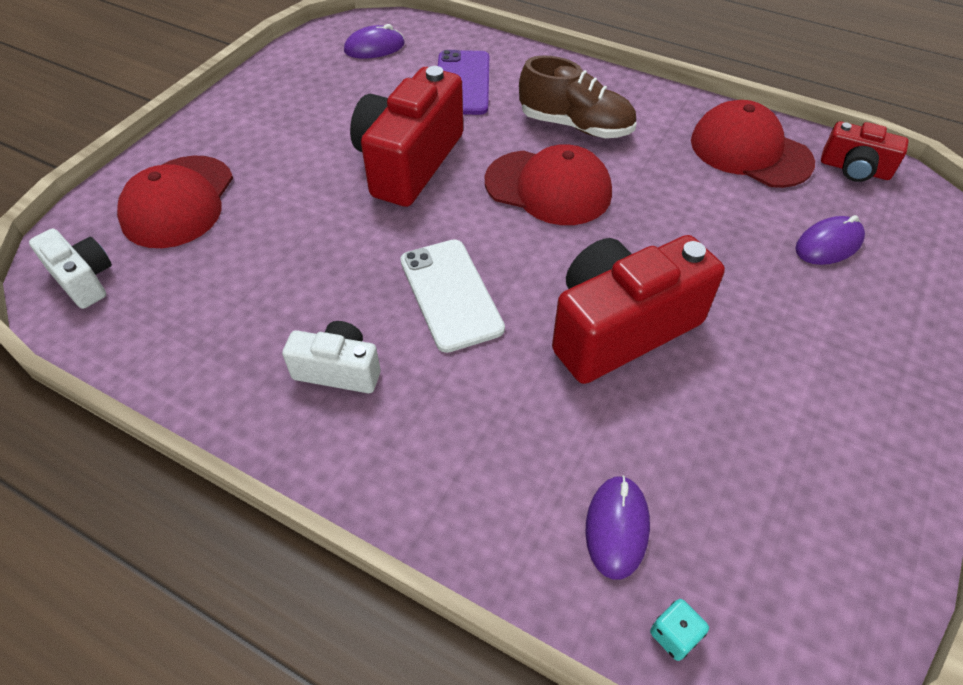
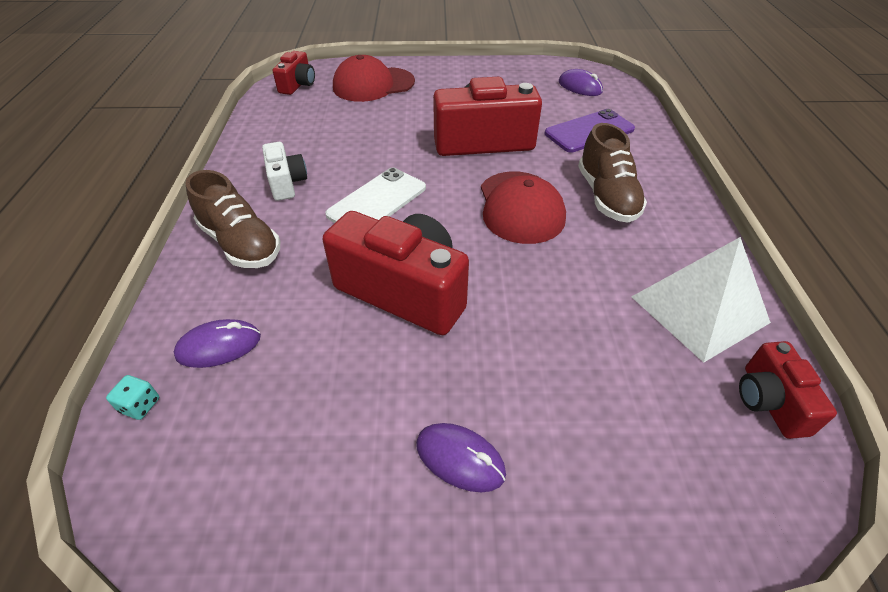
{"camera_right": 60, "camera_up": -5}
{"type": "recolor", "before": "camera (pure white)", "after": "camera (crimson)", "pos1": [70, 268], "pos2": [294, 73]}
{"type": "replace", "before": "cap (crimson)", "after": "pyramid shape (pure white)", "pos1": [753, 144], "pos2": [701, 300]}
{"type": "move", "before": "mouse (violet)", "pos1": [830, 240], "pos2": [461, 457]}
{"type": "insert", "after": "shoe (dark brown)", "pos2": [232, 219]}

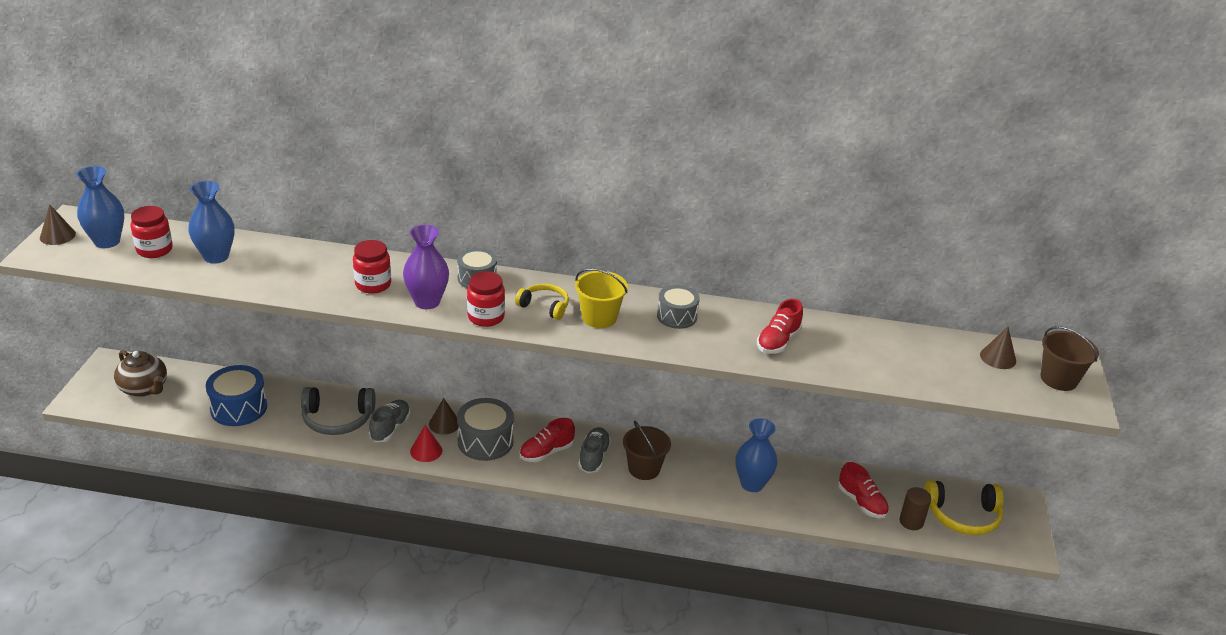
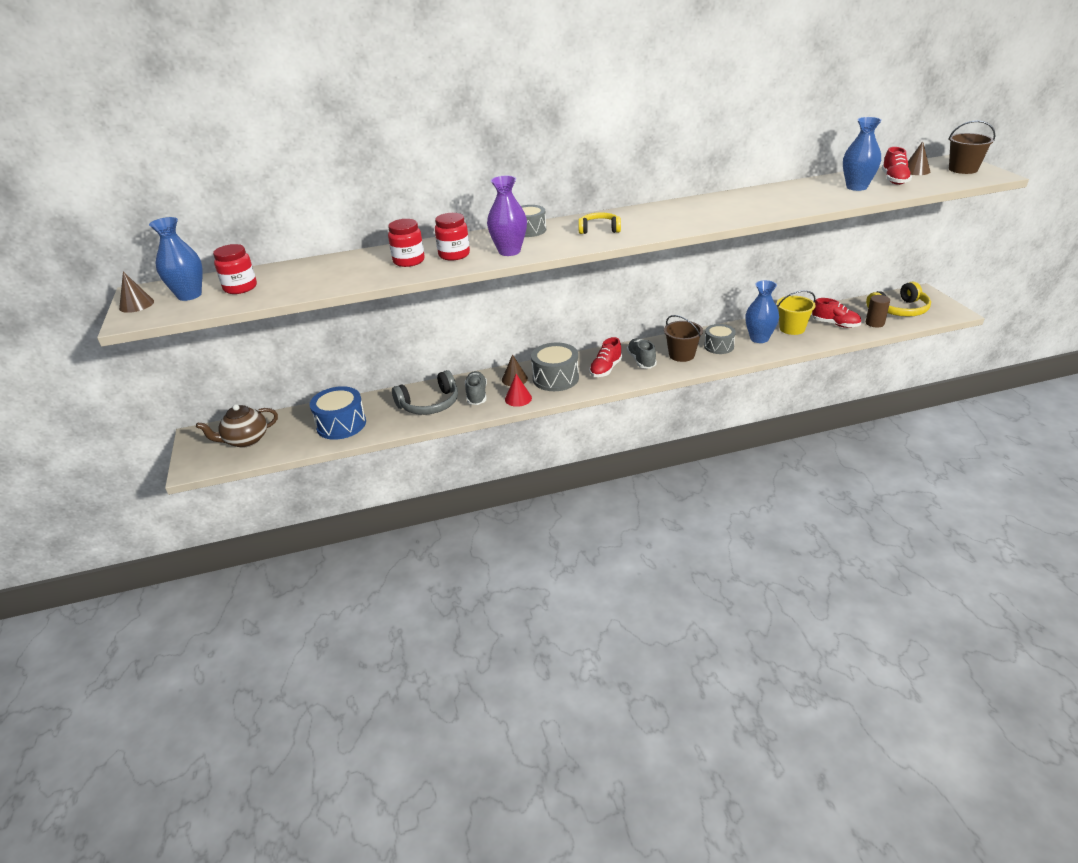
{"camera_right": -20, "camera_up": 0}
{"type": "rotate", "before": "tea pot (dark brown)", "pos1": [140, 373], "pos2": [237, 426], "turn": 135}
{"type": "move", "before": "vase (royal blue)", "pos1": [211, 222], "pos2": [862, 154]}
{"type": "move", "before": "jam jar (crimson)", "pos1": [486, 299], "pos2": [406, 243]}
{"type": "move", "before": "bucket (golden)", "pos1": [601, 298], "pos2": [796, 312]}
{"type": "move", "before": "toy drum (grey)", "pos1": [678, 307], "pos2": [720, 339]}
{"type": "move", "before": "shoe (crimson)", "pos1": [780, 326], "pos2": [897, 166]}

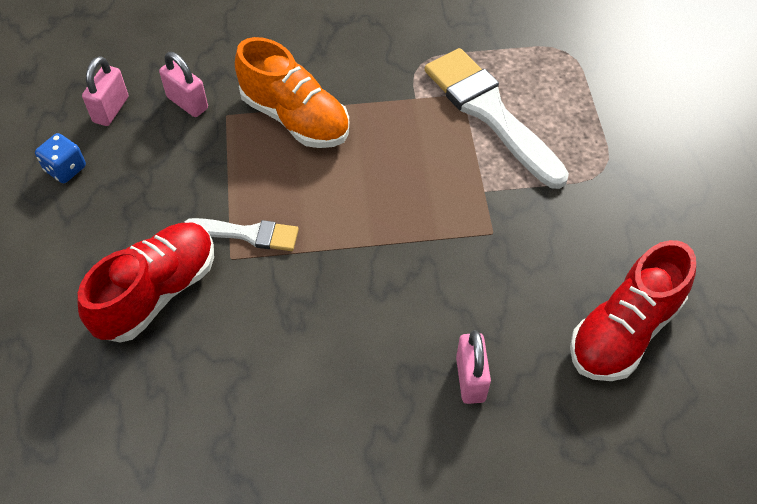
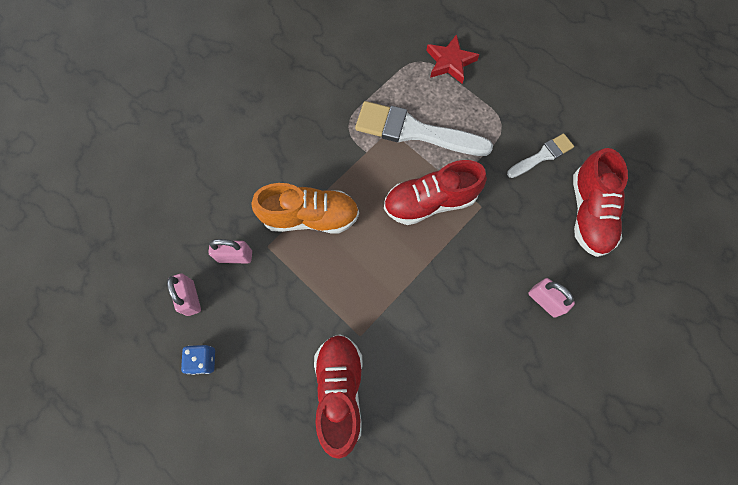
{"camera_right": -40, "camera_up": 15}
{"type": "move", "before": "paint brush (pure white)", "pos1": [241, 234], "pos2": [540, 155]}
{"type": "insert", "after": "shoe (crimson)", "pos2": [435, 192]}
{"type": "insert", "after": "star shape (crimson)", "pos2": [452, 59]}

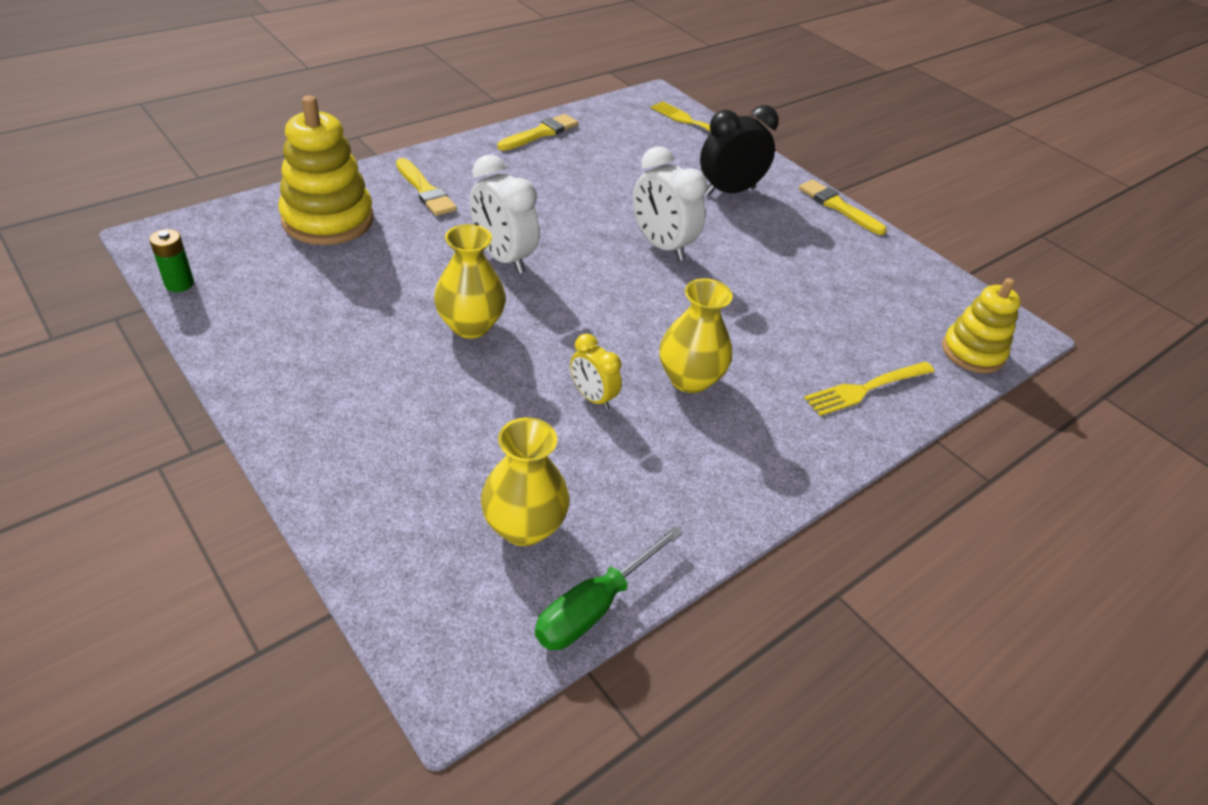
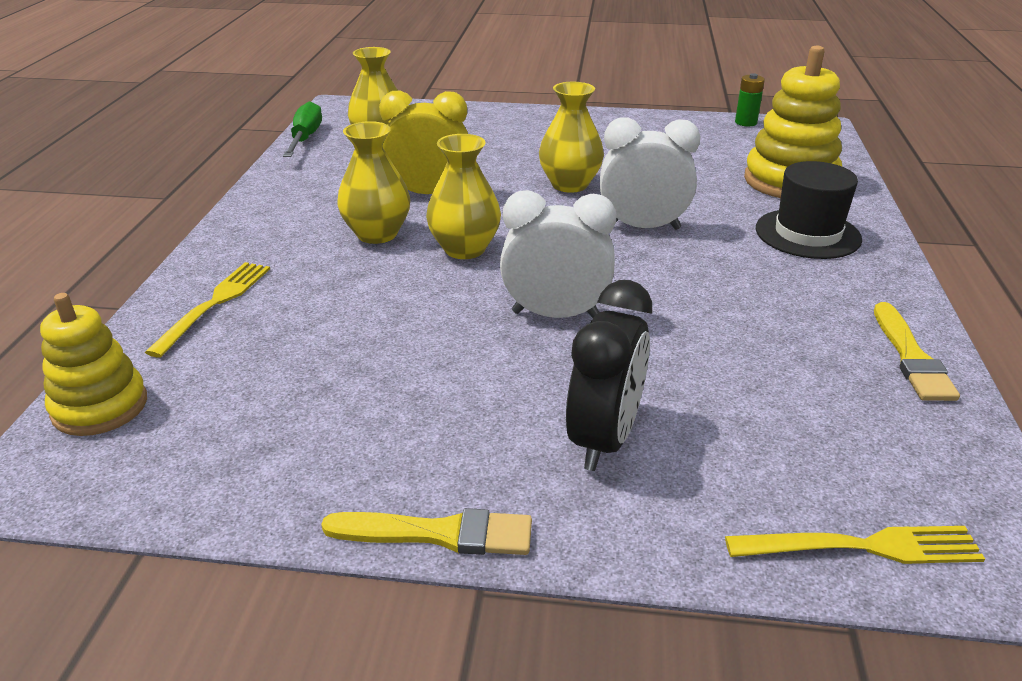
{"camera_right": 140, "camera_up": -10}
{"type": "replace", "before": "paint brush (golden)", "after": "top hat (ebony)", "pos1": [426, 187], "pos2": [809, 210]}
{"type": "resize", "before": "clock (golden)", "pos1": [596, 372], "pos2": [423, 142], "scale": 1.7}
{"type": "insert", "after": "vase (golden)", "pos2": [463, 196]}

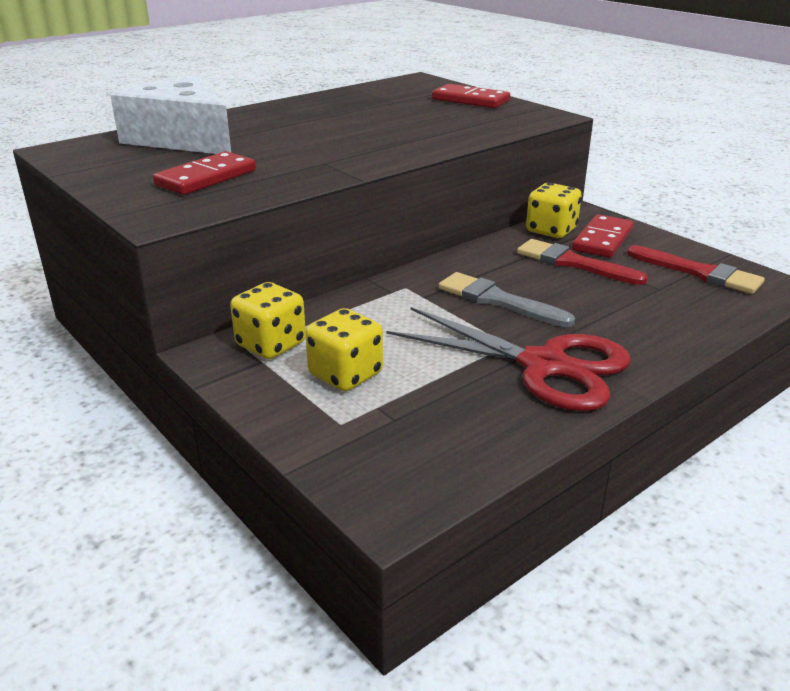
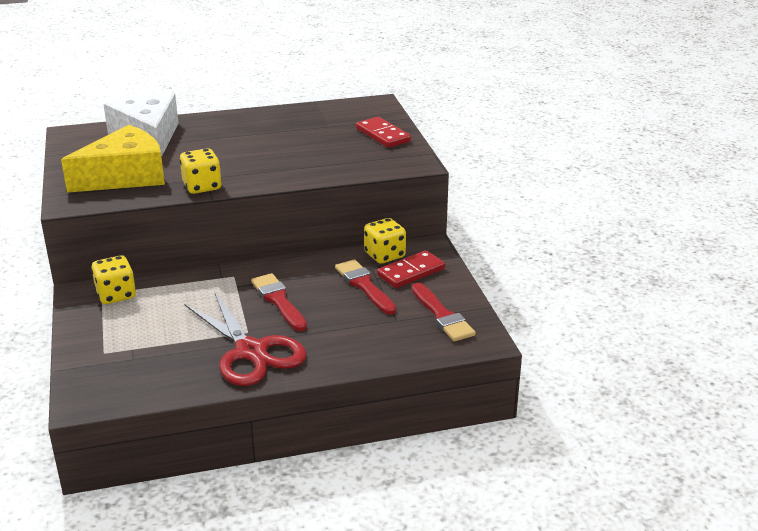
{"camera_right": 25, "camera_up": 0}
{"type": "replace", "before": "domino tile (crimson)", "after": "cheese (golden)", "pos1": [204, 173], "pos2": [113, 159]}
{"type": "move", "before": "dice (golden)", "pos1": [344, 349], "pos2": [201, 171]}
{"type": "recolor", "before": "paint brush (grey)", "after": "paint brush (crimson)", "pos1": [506, 299], "pos2": [279, 302]}

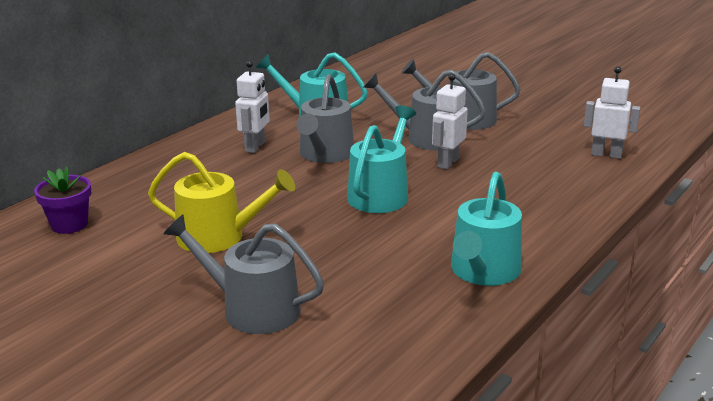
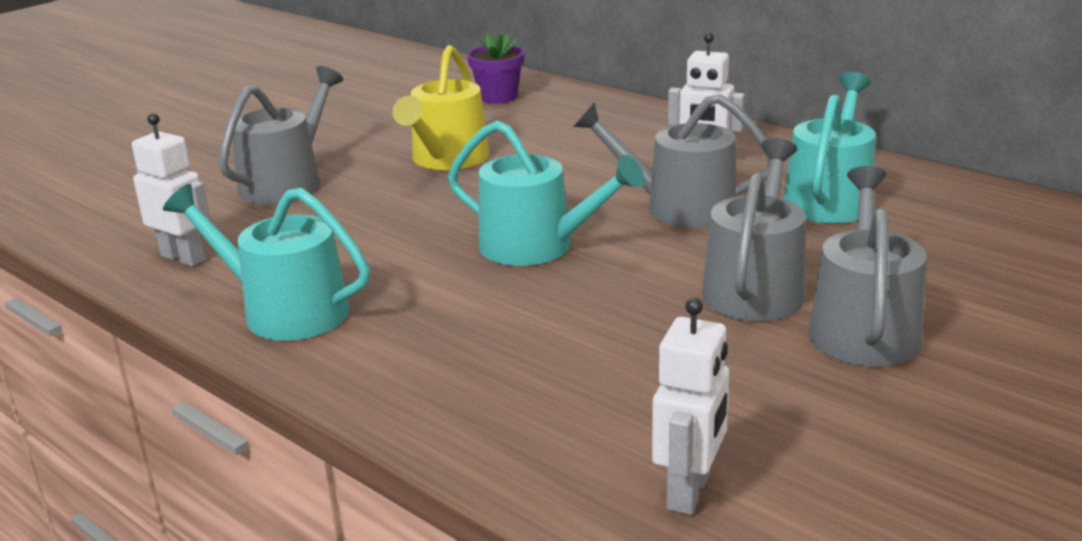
{"camera_right": 95, "camera_up": 0}
{"type": "move", "before": "toy robot (pure white)", "pos1": [450, 121], "pos2": [171, 189]}

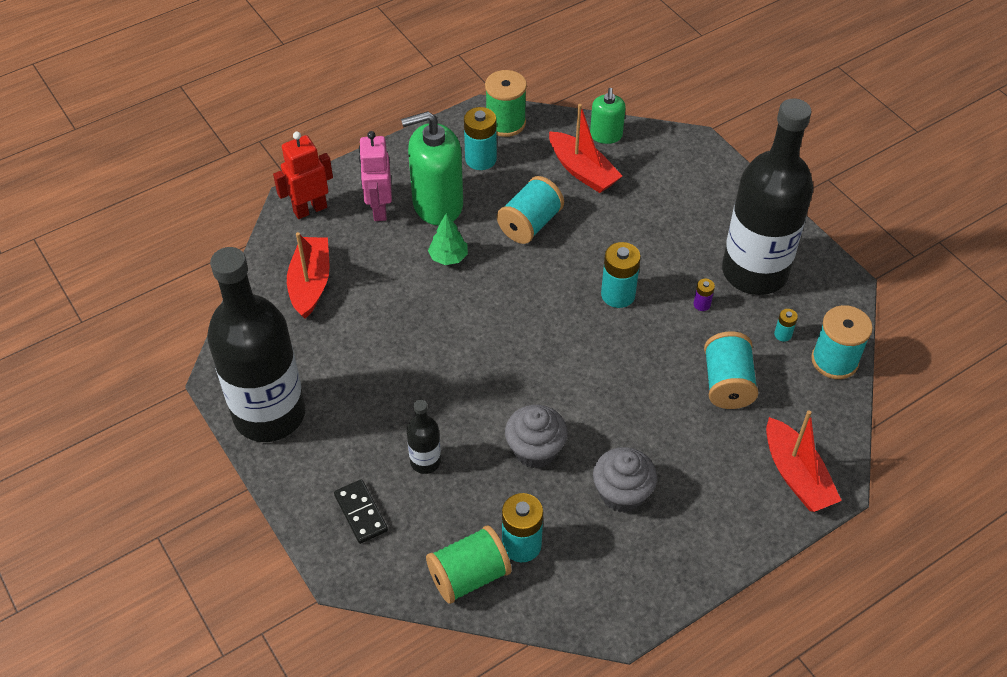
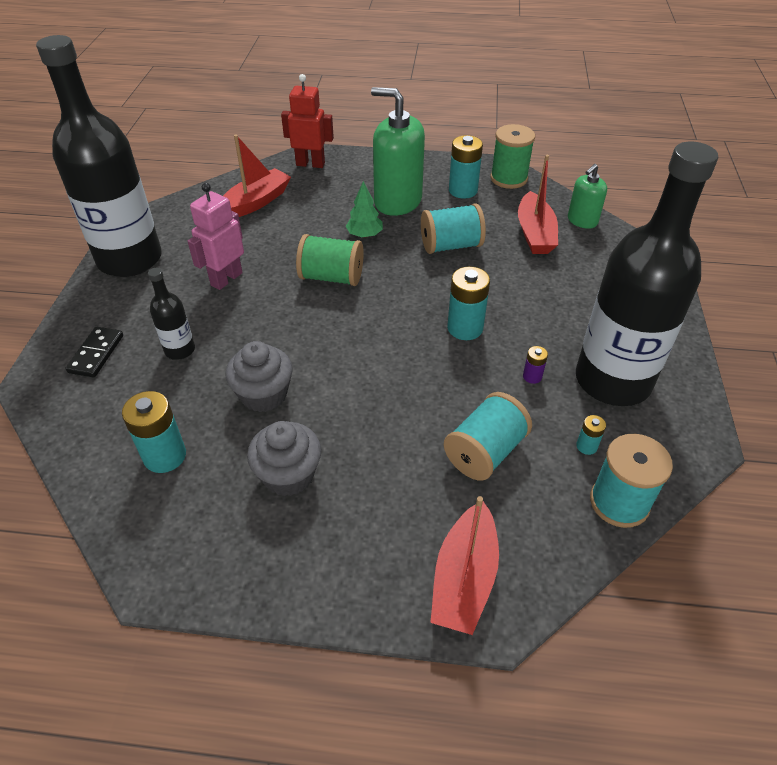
{"camera_right": 40, "camera_up": -5}
{"type": "move", "before": "toy robot (rose-pink)", "pos1": [375, 176], "pos2": [216, 236]}
{"type": "move", "before": "reel of thread (green)", "pos1": [468, 565], "pos2": [330, 260]}

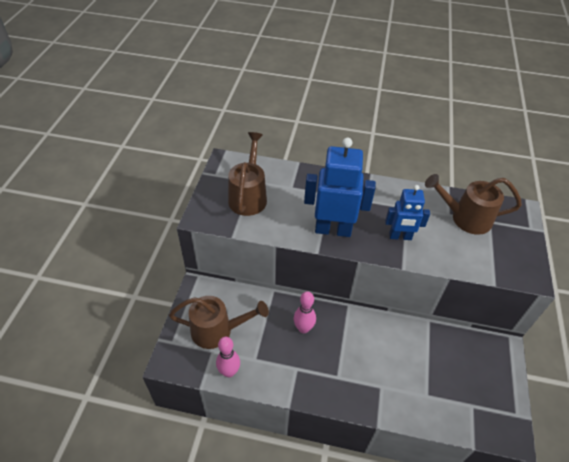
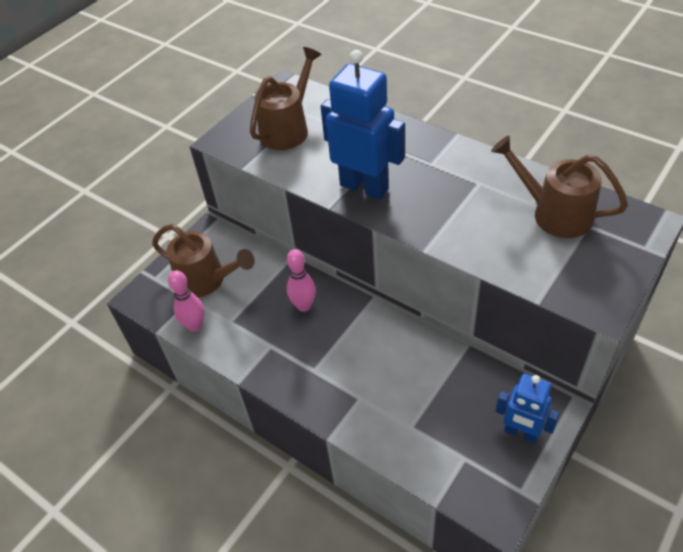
{"camera_right": 30, "camera_up": 0}
{"type": "move", "before": "toy robot (royal blue)", "pos1": [407, 212], "pos2": [527, 408]}

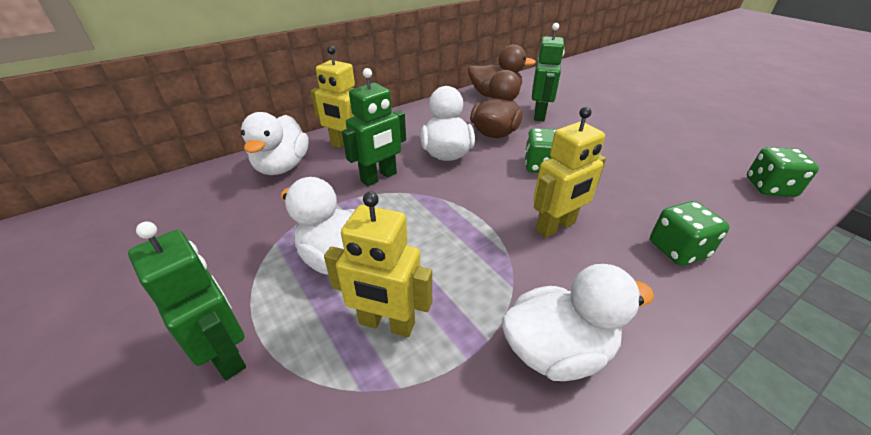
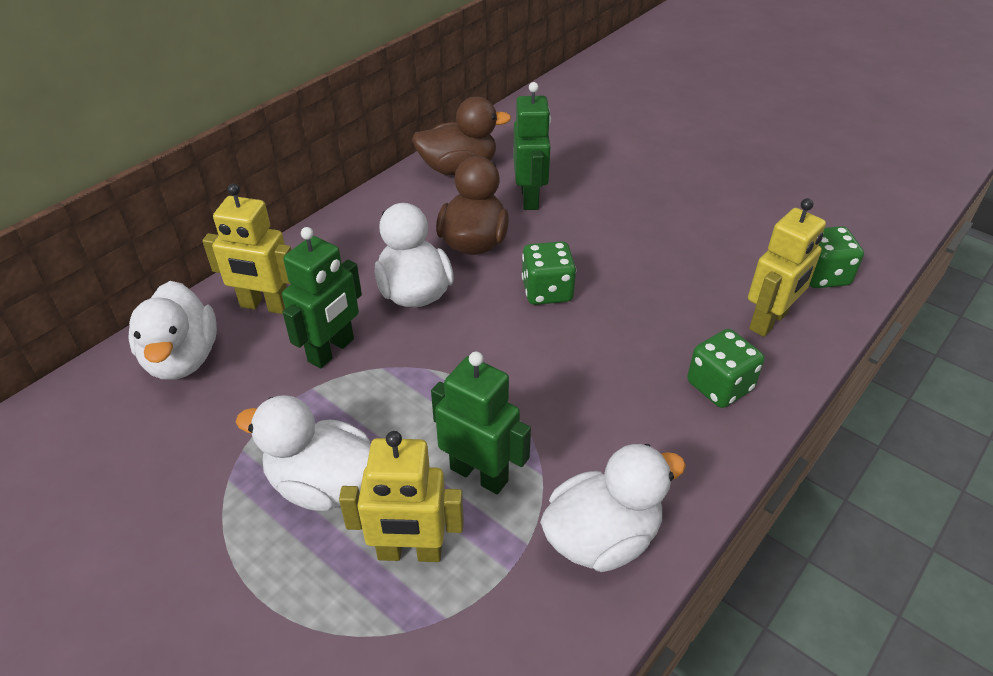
{"camera_right": -15, "camera_up": 5}
{"type": "move", "before": "toy robot (green)", "pos1": [187, 301], "pos2": [481, 423]}
{"type": "move", "before": "toy robot (golden)", "pos1": [569, 172], "pos2": [787, 267]}

